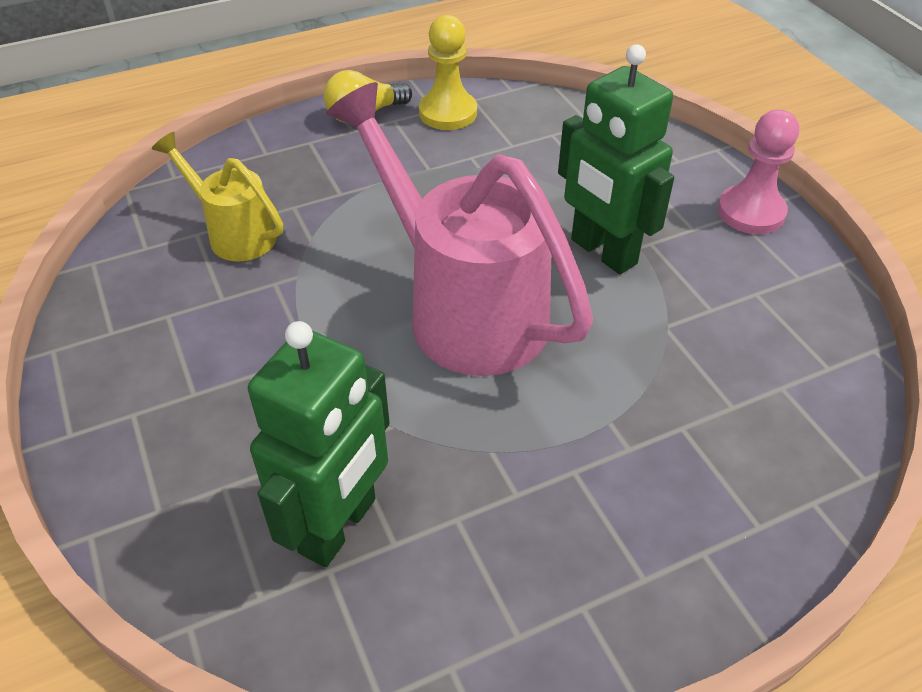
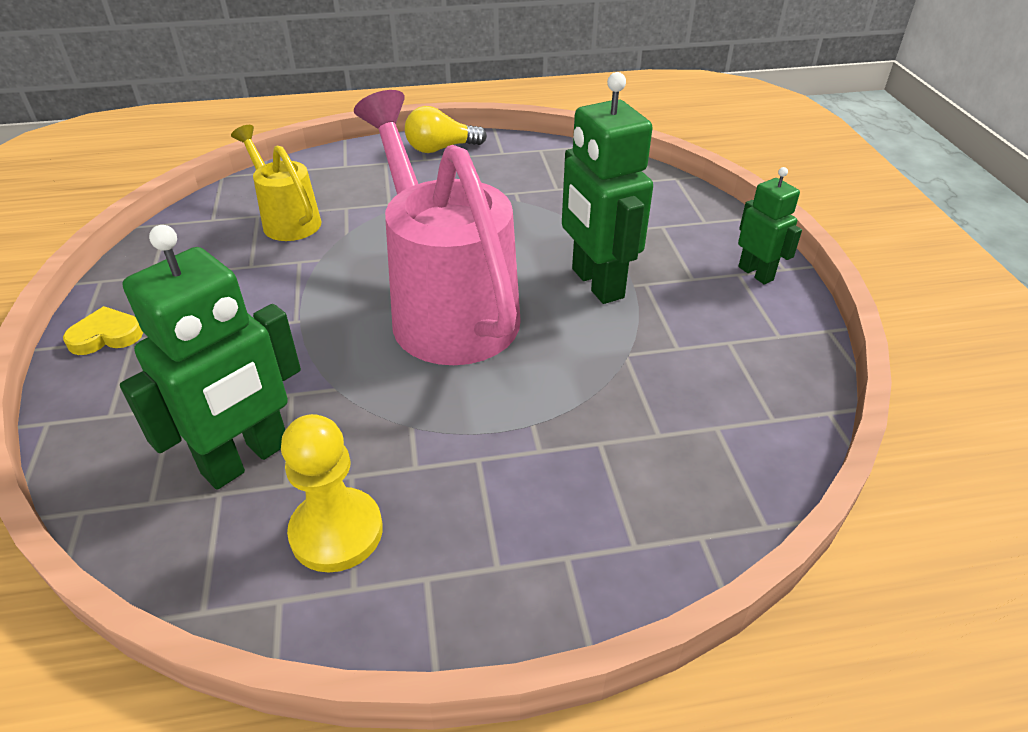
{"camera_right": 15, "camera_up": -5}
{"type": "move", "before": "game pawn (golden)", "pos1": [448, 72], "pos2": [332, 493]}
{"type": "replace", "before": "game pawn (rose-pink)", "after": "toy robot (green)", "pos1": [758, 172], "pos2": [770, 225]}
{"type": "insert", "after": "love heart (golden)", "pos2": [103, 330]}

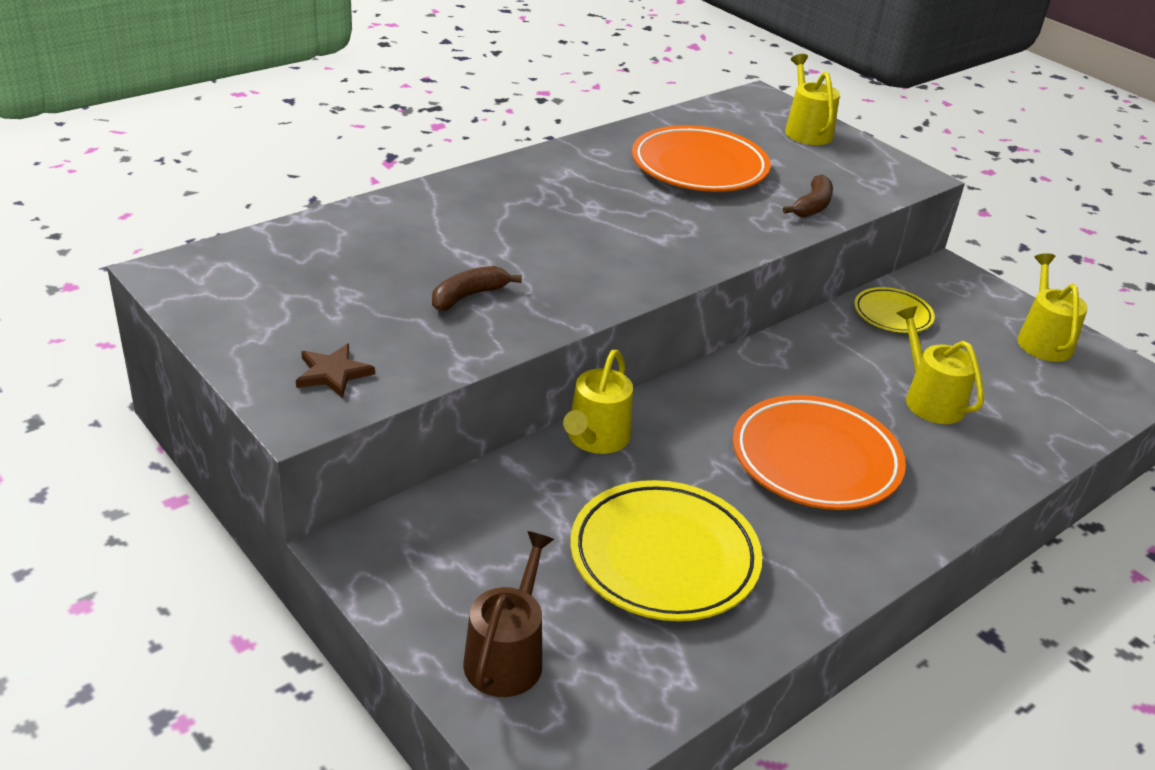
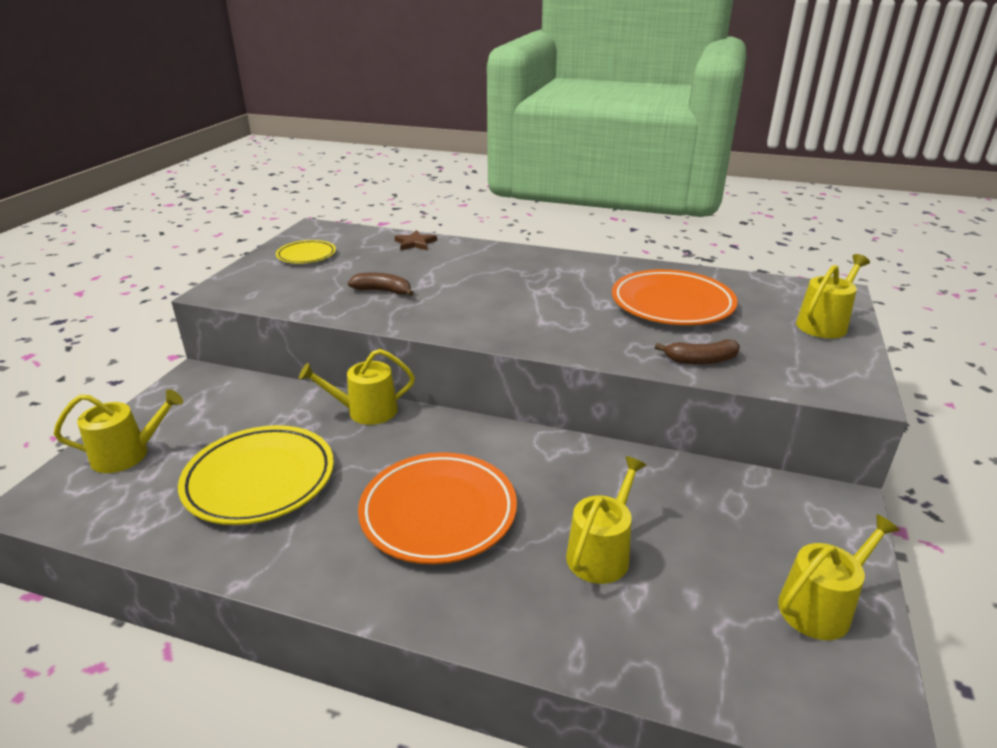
{"camera_right": 60, "camera_up": -5}
{"type": "move", "before": "star shape (dark brown)", "pos1": [335, 371], "pos2": [415, 240]}
{"type": "recolor", "before": "watering pot (dark brown)", "after": "watering pot (golden)", "pos1": [508, 614], "pos2": [118, 431]}
{"type": "move", "before": "dinner plate (golden)", "pos1": [894, 310], "pos2": [306, 252]}

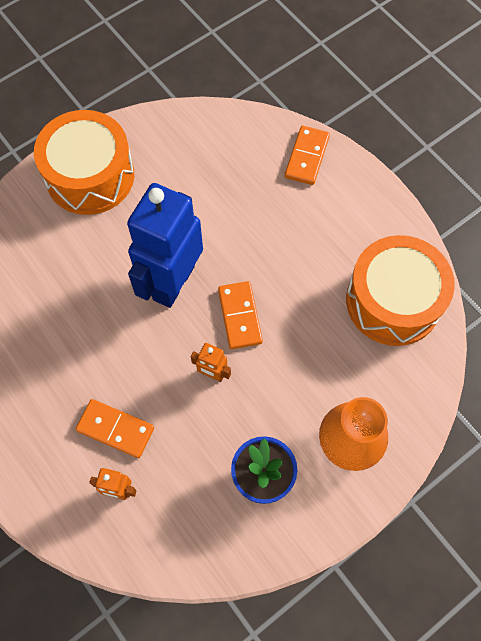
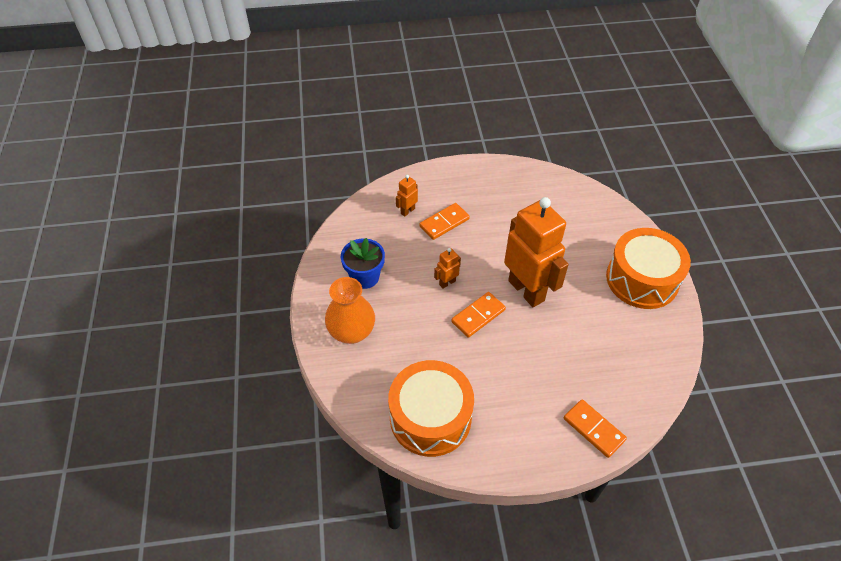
{"camera_right": 120, "camera_up": -15}
{"type": "recolor", "before": "toy robot (royal blue)", "after": "toy robot (bright orange)", "pos1": [165, 245], "pos2": [536, 252]}
{"type": "rotate", "before": "domino tile (bright orange)", "pos1": [240, 315], "pos2": [478, 315], "turn": -60}

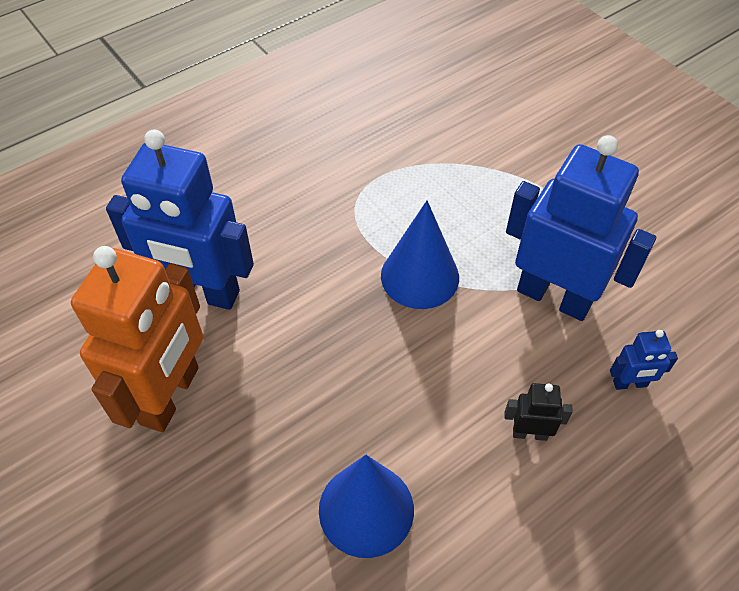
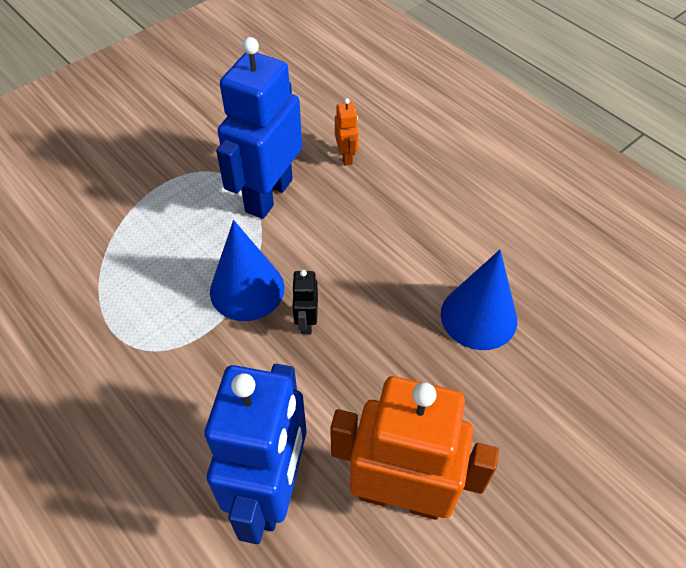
{"camera_right": -95, "camera_up": 0}
{"type": "move", "before": "toy robot (ebony)", "pos1": [539, 412], "pos2": [305, 302]}
{"type": "recolor", "before": "toy robot (royal blue)", "after": "toy robot (bright orange)", "pos1": [644, 360], "pos2": [347, 132]}

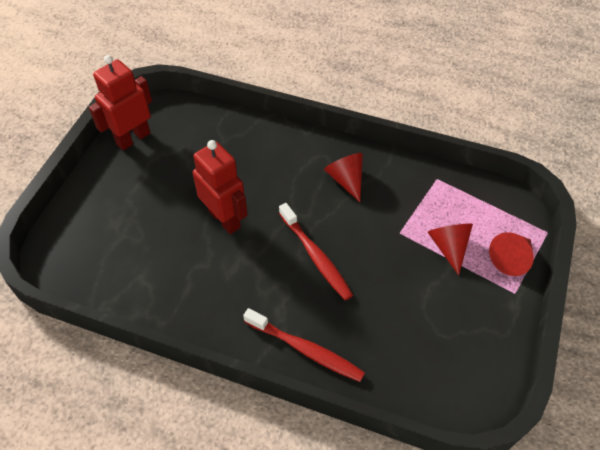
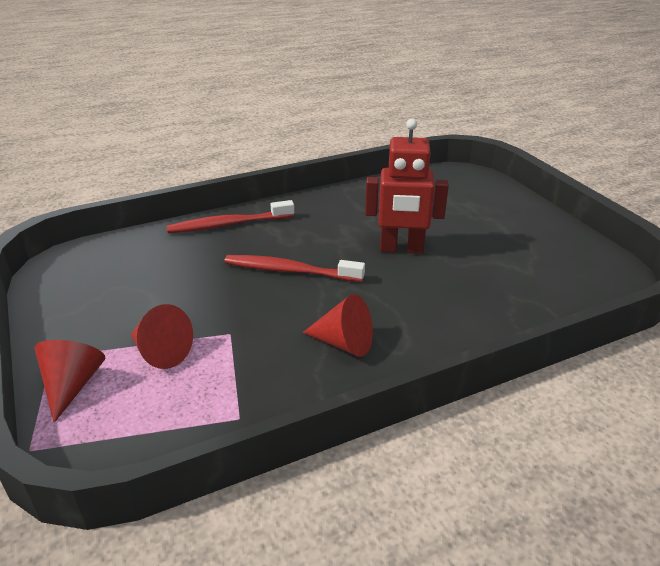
{"camera_right": 135, "camera_up": -20}
{"type": "delete", "before": "toy robot (crimson)", "pos1": [120, 102]}

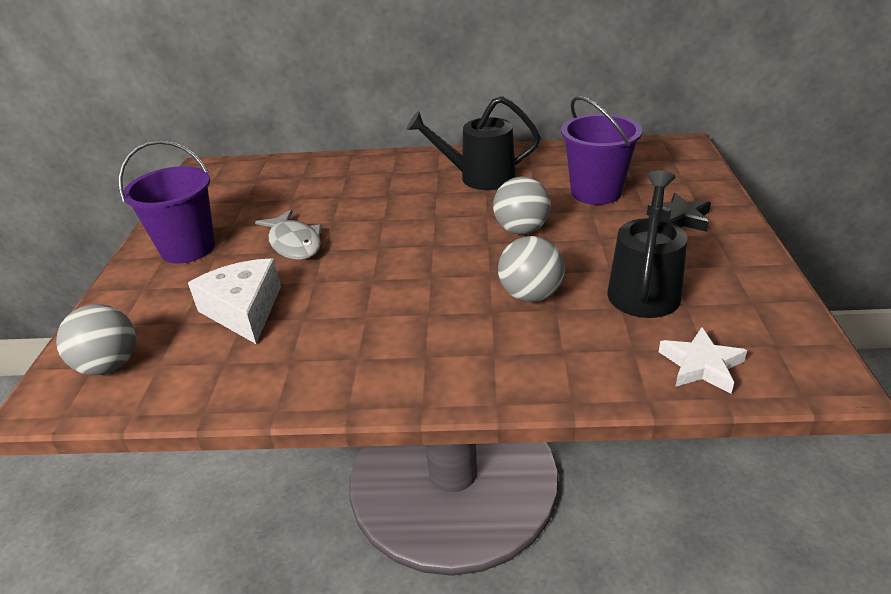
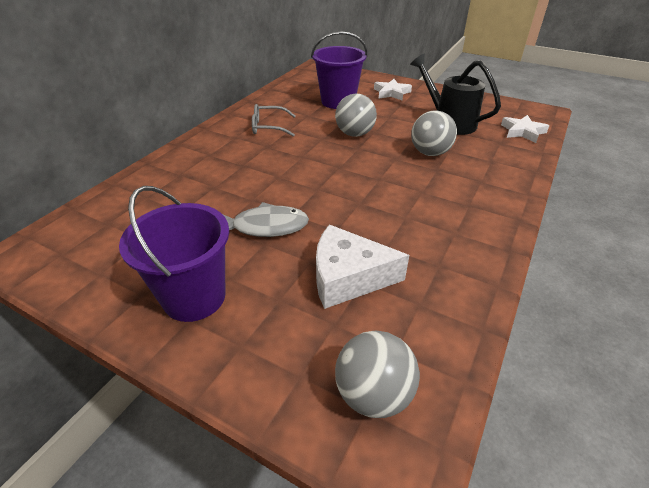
{"camera_right": -65, "camera_up": 5}
{"type": "replace", "before": "watering pot (ebony)", "after": "spectacles (grey)", "pos1": [473, 143], "pos2": [274, 120]}
{"type": "recolor", "before": "star shape (ebony)", "after": "star shape (pure white)", "pos1": [679, 212], "pos2": [393, 89]}

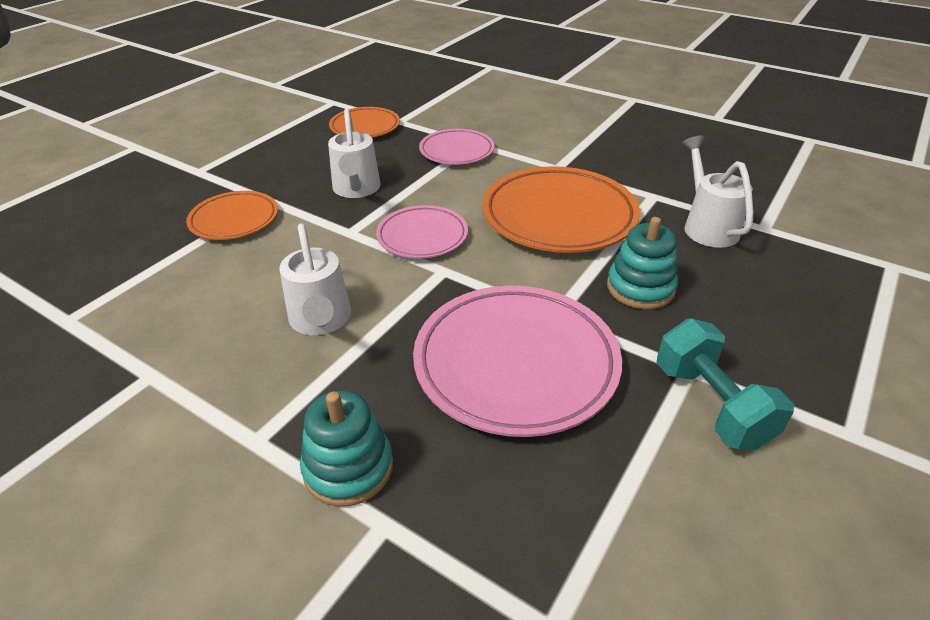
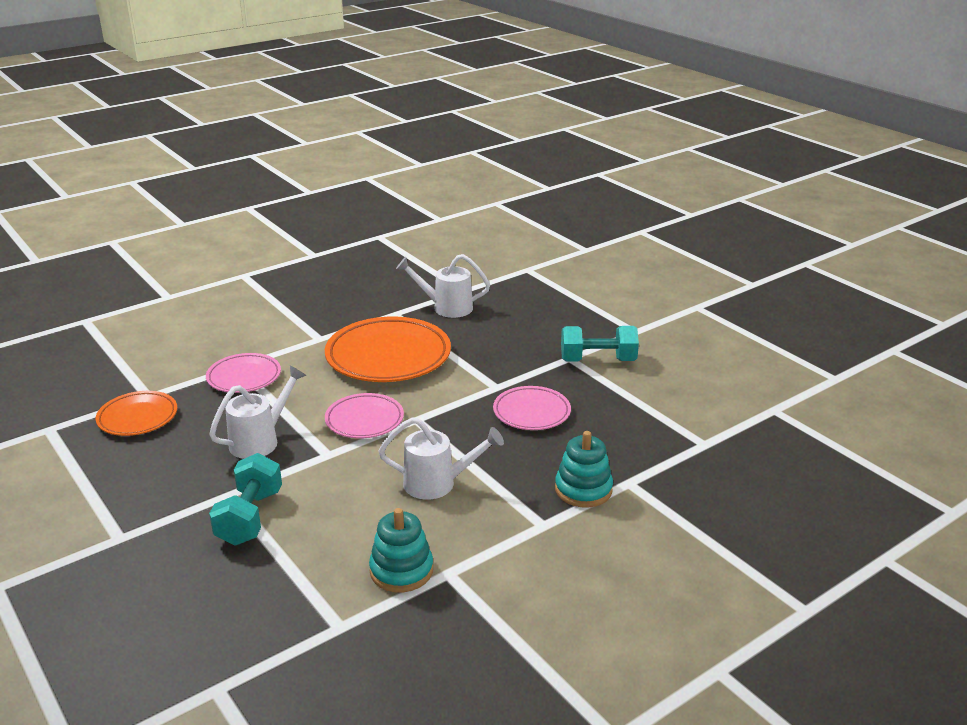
{"camera_right": -70, "camera_up": -10}
{"type": "replace", "before": "dinner plate (bright orange)", "after": "free weight (teal)", "pos1": [232, 215], "pos2": [245, 499]}
{"type": "rotate", "before": "watering pot (pure white)", "pos1": [354, 153], "pos2": [258, 412], "turn": -60}
{"type": "resize", "before": "dinner plate (rose-pink)", "pos1": [517, 361], "pos2": [532, 408], "scale": 0.57}
{"type": "move", "before": "ring stacker (teal)", "pos1": [642, 263], "pos2": [401, 550]}

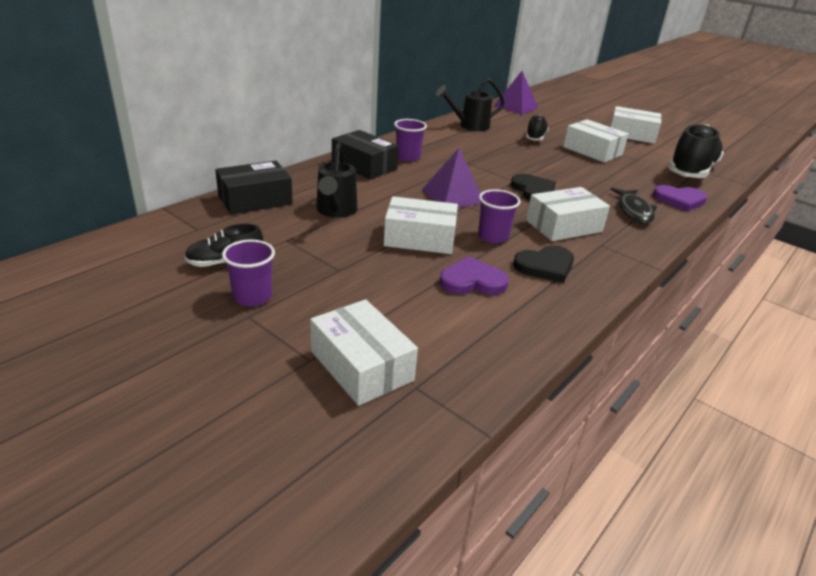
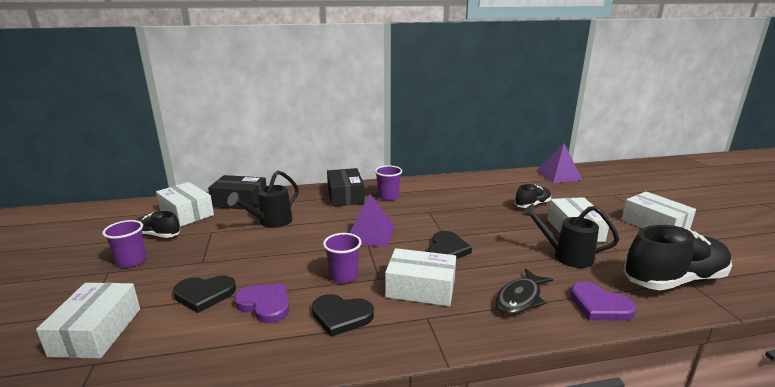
{"camera_right": 40, "camera_up": -10}
{"type": "move", "before": "parcel (pure white)", "pos1": [421, 225], "pos2": [185, 204]}
{"type": "move", "before": "watering pot (ebony)", "pos1": [470, 104], "pos2": [570, 236]}
{"type": "insert", "after": "love heart (ebony)", "pos2": [204, 294]}

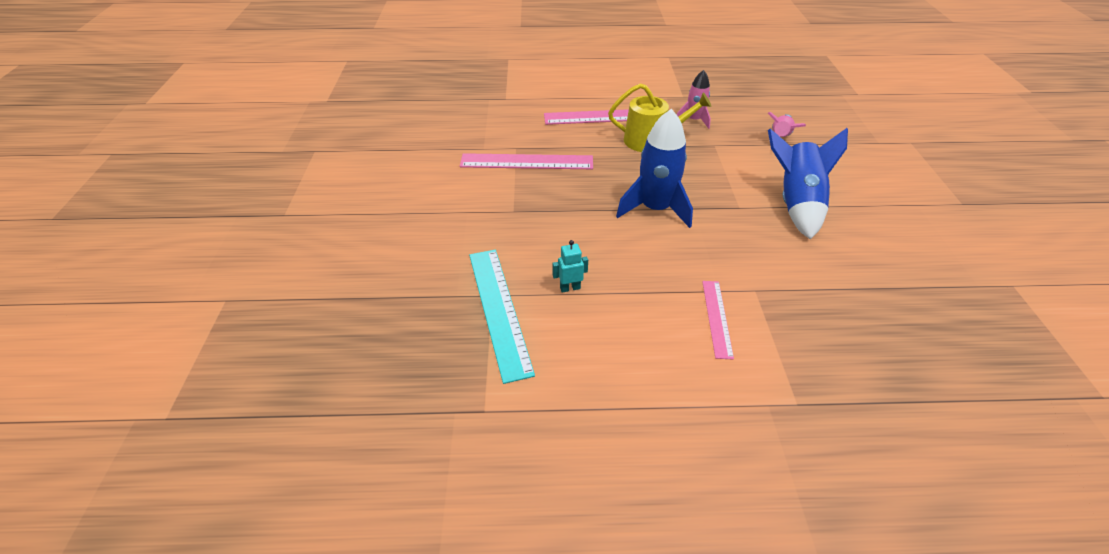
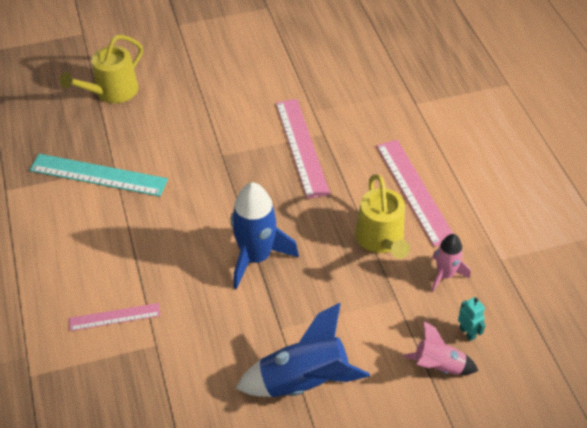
{"camera_right": 75, "camera_up": 5}
{"type": "rotate", "before": "measuring stick (teal)", "pos1": [502, 317], "pos2": [98, 175], "turn": 45}
{"type": "move", "before": "toy robot (teal)", "pos1": [570, 266], "pos2": [472, 319]}
{"type": "insert", "after": "watering pot (golden)", "pos2": [101, 69]}

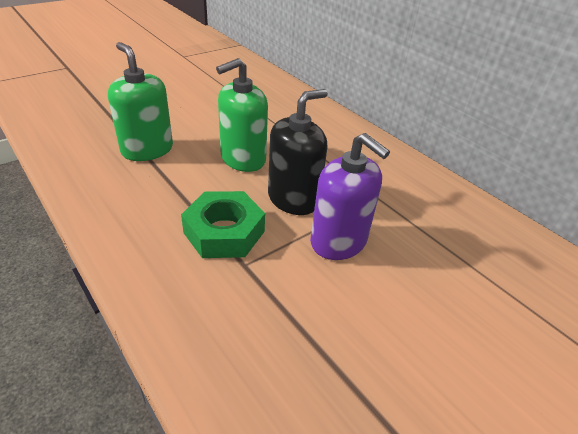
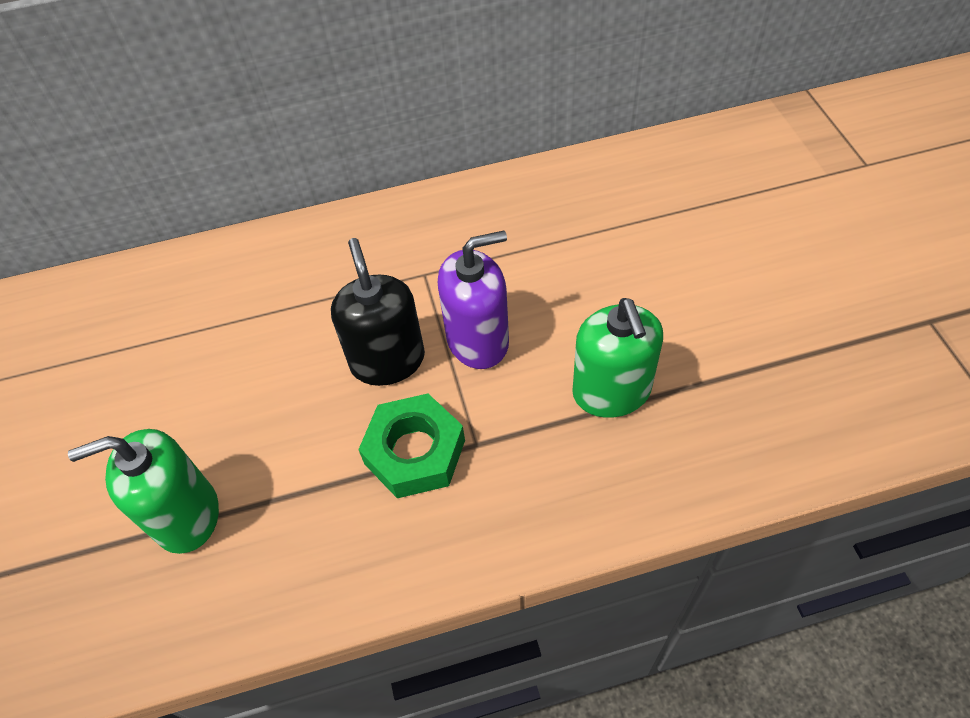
{"camera_right": -60, "camera_up": 15}
{"type": "move", "before": "soap dispenser (green)", "pos1": [242, 115], "pos2": [617, 358]}

